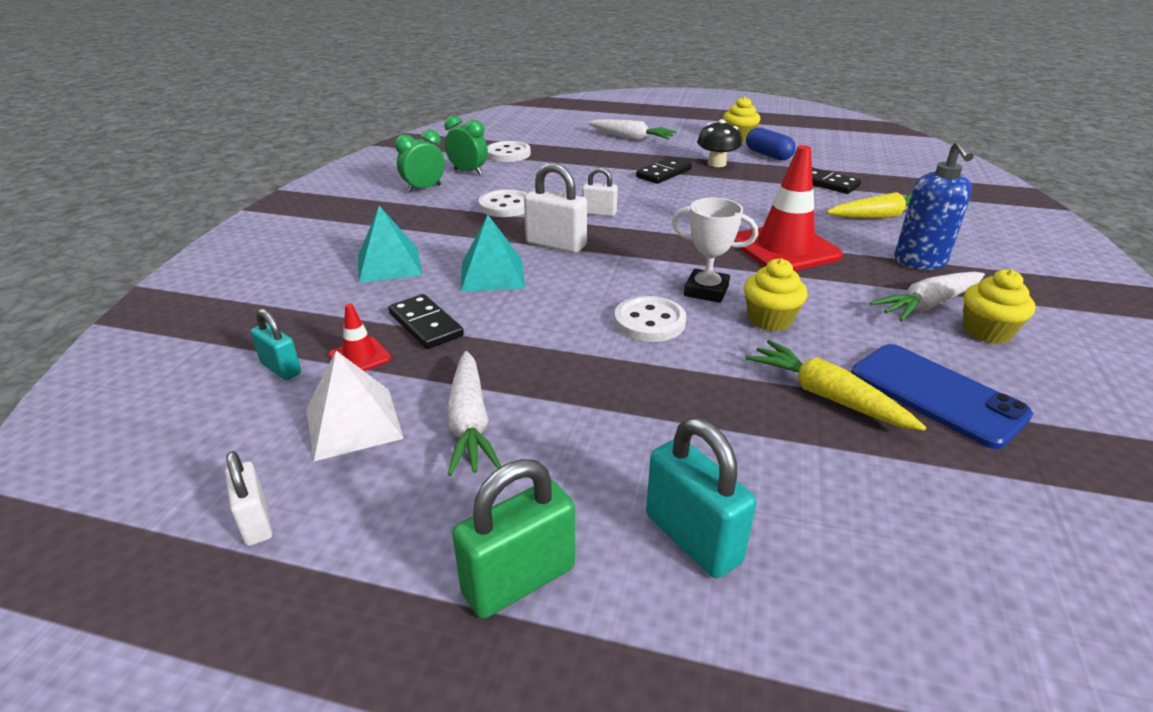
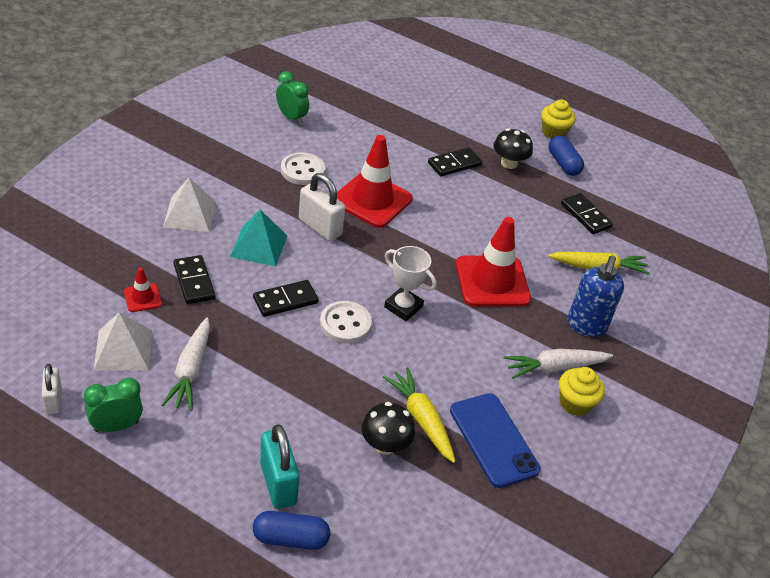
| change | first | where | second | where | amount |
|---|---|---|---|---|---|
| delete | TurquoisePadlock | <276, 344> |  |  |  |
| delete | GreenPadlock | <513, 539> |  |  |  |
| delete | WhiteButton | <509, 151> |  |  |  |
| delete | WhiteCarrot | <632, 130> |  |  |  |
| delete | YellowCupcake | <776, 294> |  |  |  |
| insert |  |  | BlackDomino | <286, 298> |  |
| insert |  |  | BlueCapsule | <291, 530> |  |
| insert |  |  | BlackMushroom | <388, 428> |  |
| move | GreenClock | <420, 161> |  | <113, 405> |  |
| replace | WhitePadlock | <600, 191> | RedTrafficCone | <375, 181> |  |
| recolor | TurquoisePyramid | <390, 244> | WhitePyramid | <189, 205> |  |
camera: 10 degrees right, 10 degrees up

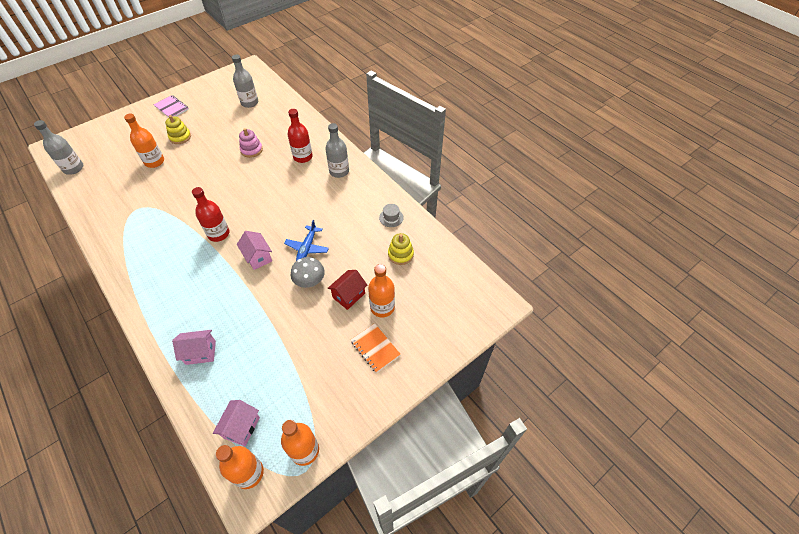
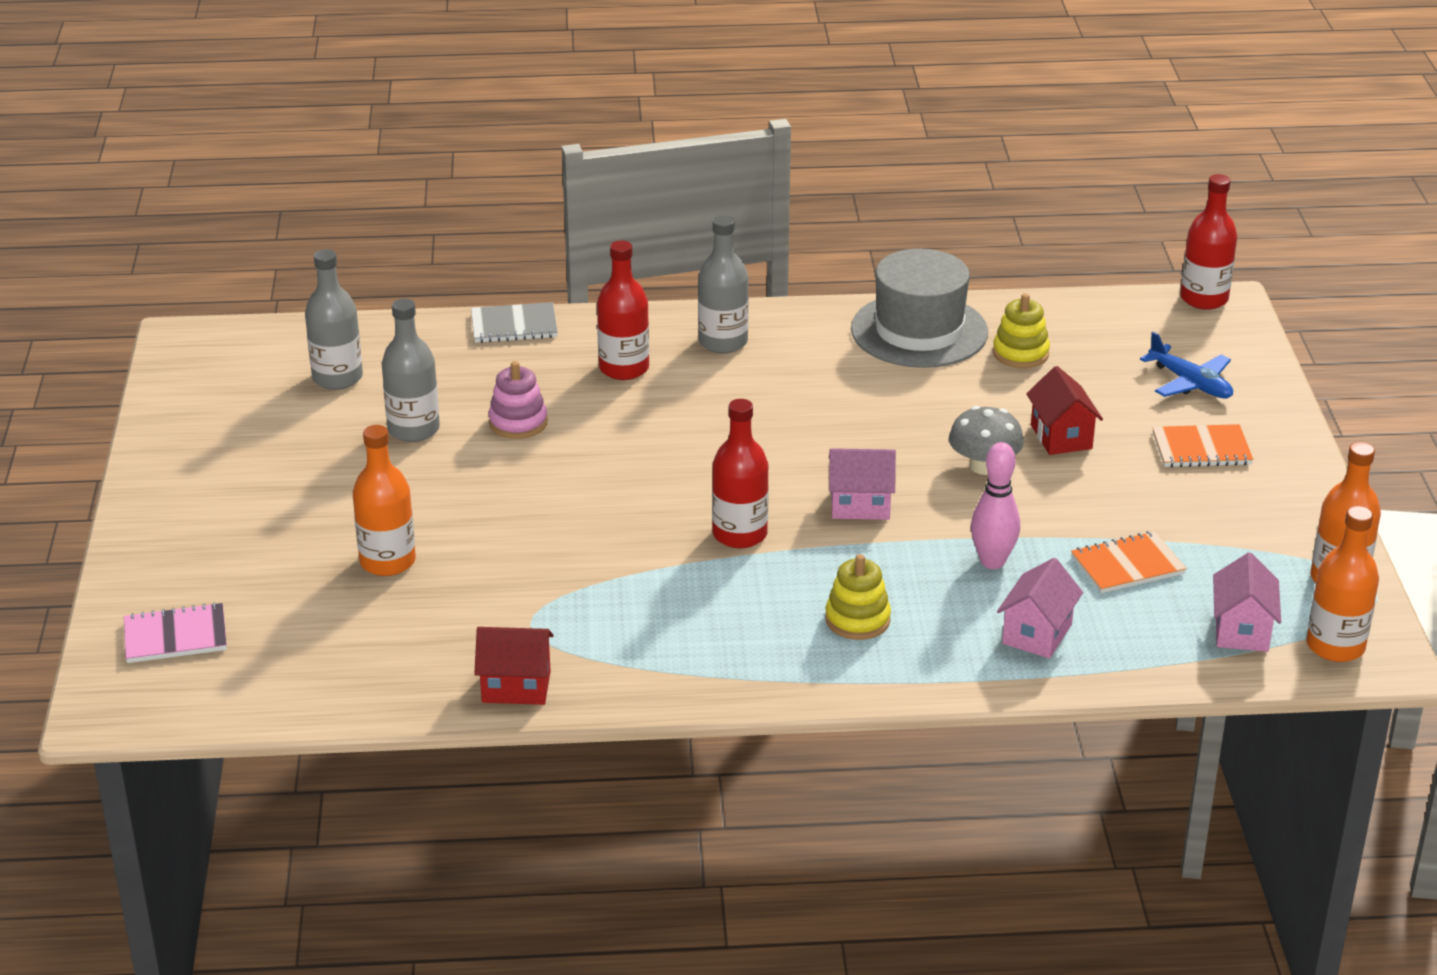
| change | first | where | second | where | amount |
|---|---|---|---|---|---|
| delete | OrangeBottle | <381, 290> |  |  |  |
| insert |  |  | GreyNotebook | <514, 322> |  |
| insert |  |  | RedHouse | <514, 666> |  |
| insert |  |  | PinkBowlingPin | <995, 505> |  |
| insert |  |  | OrangeNotebook | <1129, 562> |  |
| insert |  |  | RedBottle | <1208, 242> |  |
| move | GreyBottle | <58, 147> |  | <411, 370> |  |
| move | PinkNotebook | <171, 106> |  | <175, 632> |  |
| move | YellowStackingToy | <178, 129> |  | <858, 597> |  |
| move | BluePlane | <306, 240> |  | <1186, 364> |  |
| rotate | PinkHouse | <236, 423> |  | <1247, 602> | 45 degrees clockwise |
| resize | GreyHat | <391, 215> |  | <919, 308> | x2.46 |
camera: 55 degrees left, 20 degrees down

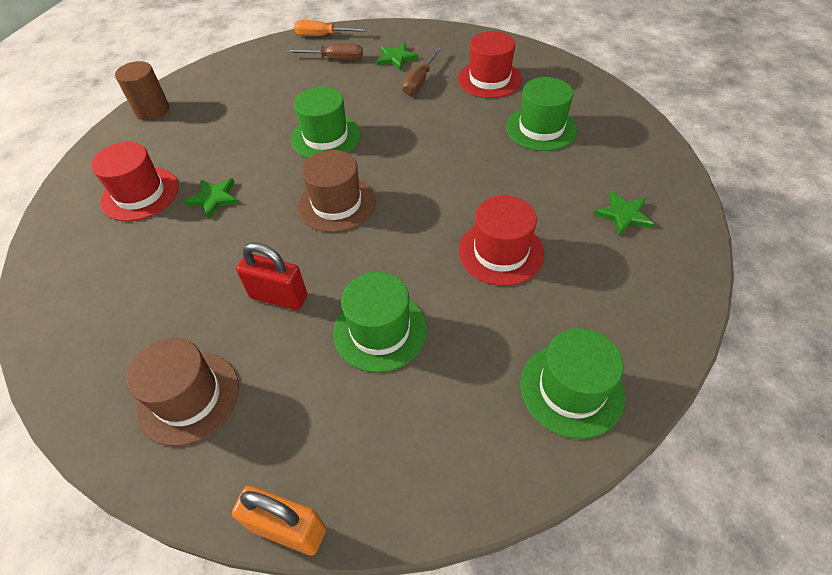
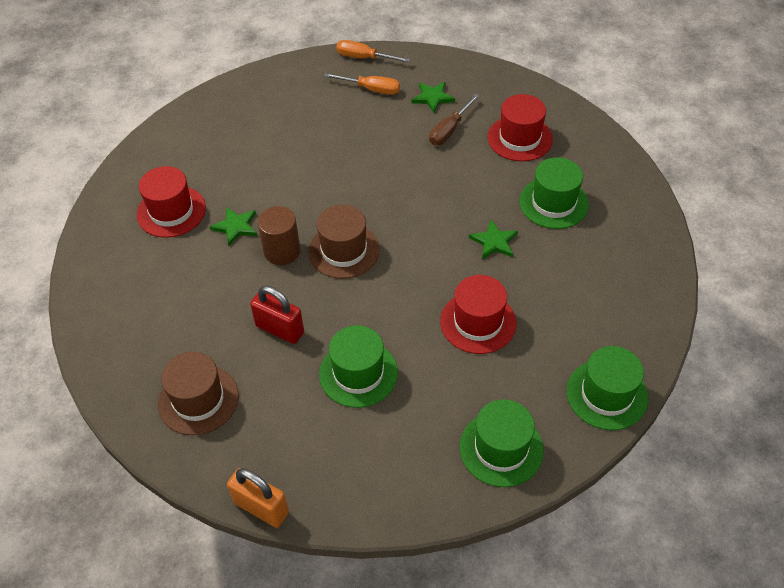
| change | first | where | second | where | amount |
|---|---|---|---|---|---|
| move | BrownCylinder | <142, 90> |  | <279, 235> |  |
| move | GreenHat | <326, 122> |  | <607, 388> |  |
| move | GreenStar | <623, 213> |  | <493, 239> |  |
| recolor | BrownScrewdriver | <324, 52> | OrangeScrewdriver | <362, 84> |  |
camera: 10 degrees right, 0 degrees up

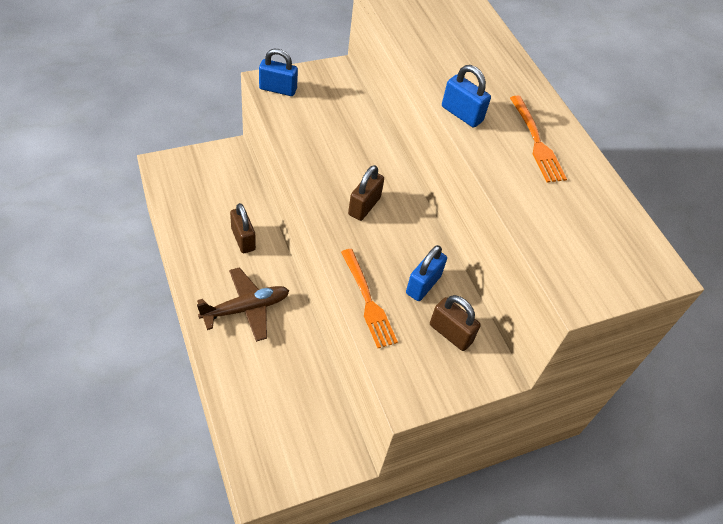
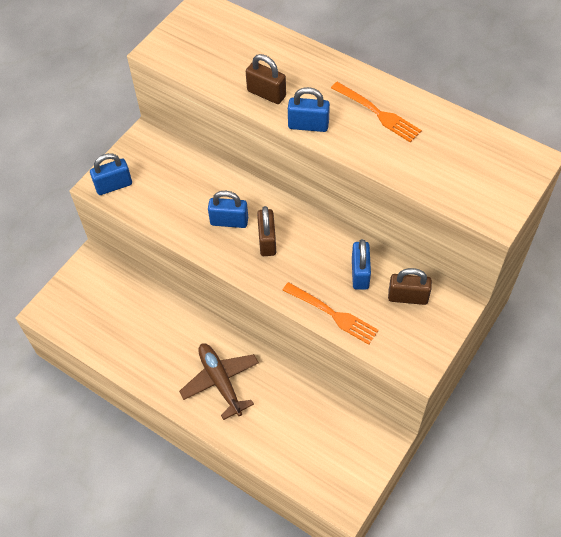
| change | first | where | second | where | amount |
|---|---|---|---|---|---|
| insert |  |  | BluePadlock | <228, 209> |  |
| move | BrownPadlock | <243, 228> |  | <266, 79> |  |
| rotate | BrownPlane | <243, 304> |  | <219, 381> | 60 degrees counterclockwise |
camera: 25 degrees left, 5 degrees up

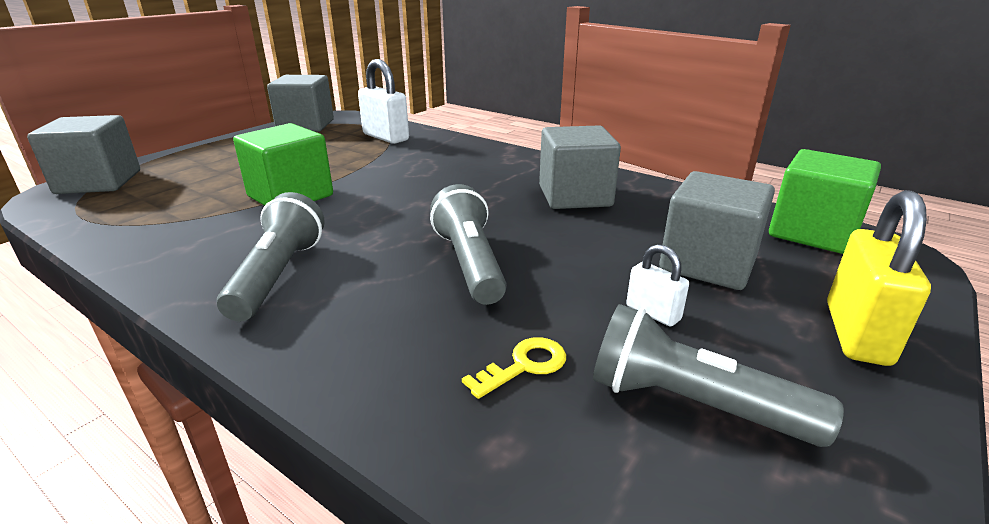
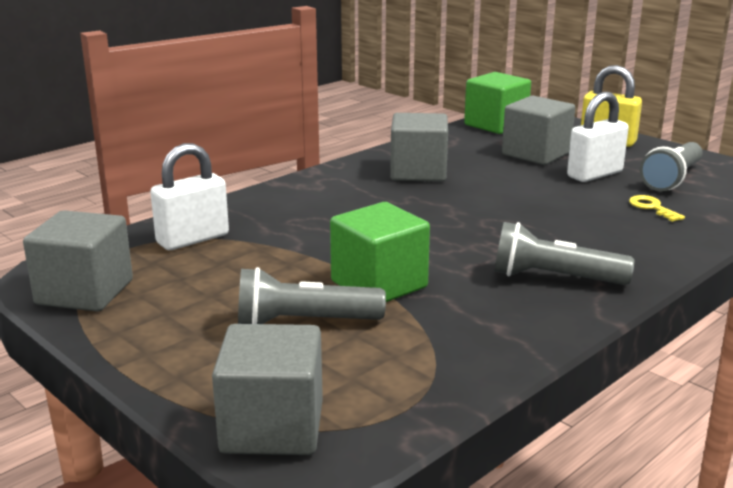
| change | first | where | second | where | amount |
|---|---|---|---|---|---|
| move | GreyFlashlight | <468, 244> |  | <312, 295> |  |
| resize | WhitePadlock | <657, 285> |  | <598, 137> | x1.87 |
camera: 80 degrees left, 5 degrees down

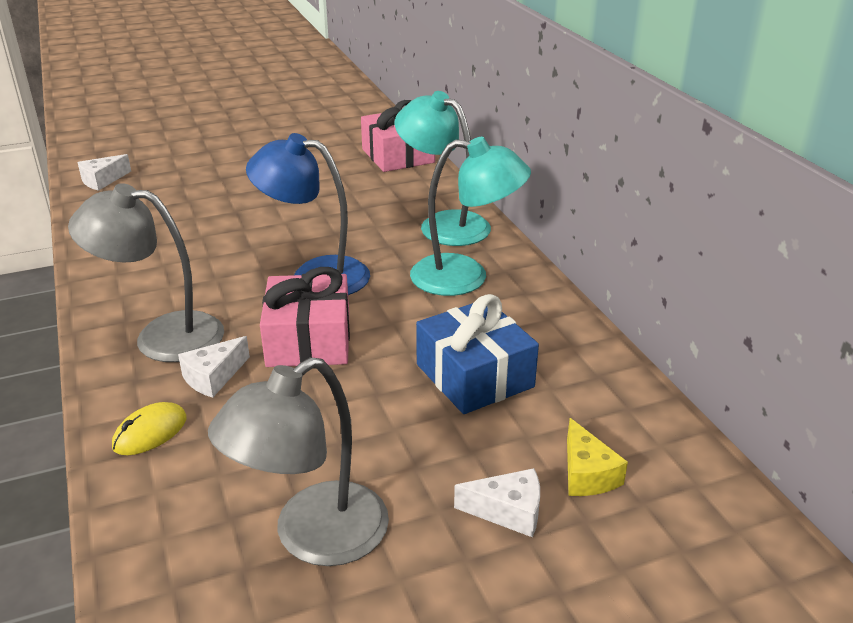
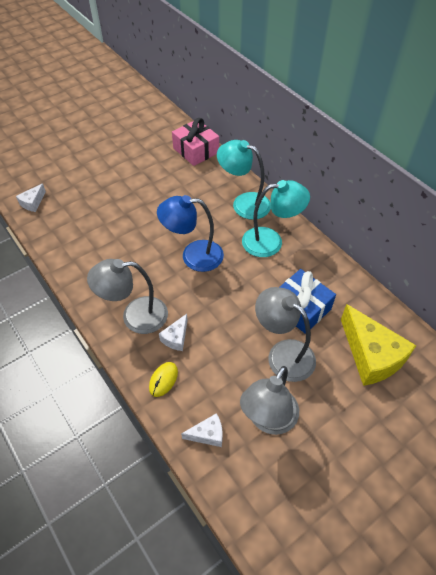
| change | first | where | second | where | amount |
|---|---|---|---|---|---|
| delete | PinkGift | <305, 317> |  |  |  |
| insert |  |  | GreyLamp | <285, 334> |  |
| move | WhiteCheese | <497, 502> |  | <201, 430> |  |
| resize | YellowCheese | <597, 457> |  | <379, 345> | x2.09 |
camera: 15 degrees left, 20 degrees up

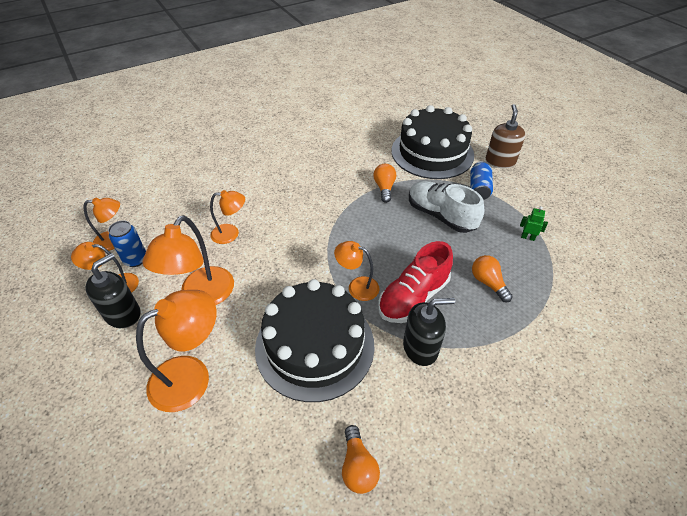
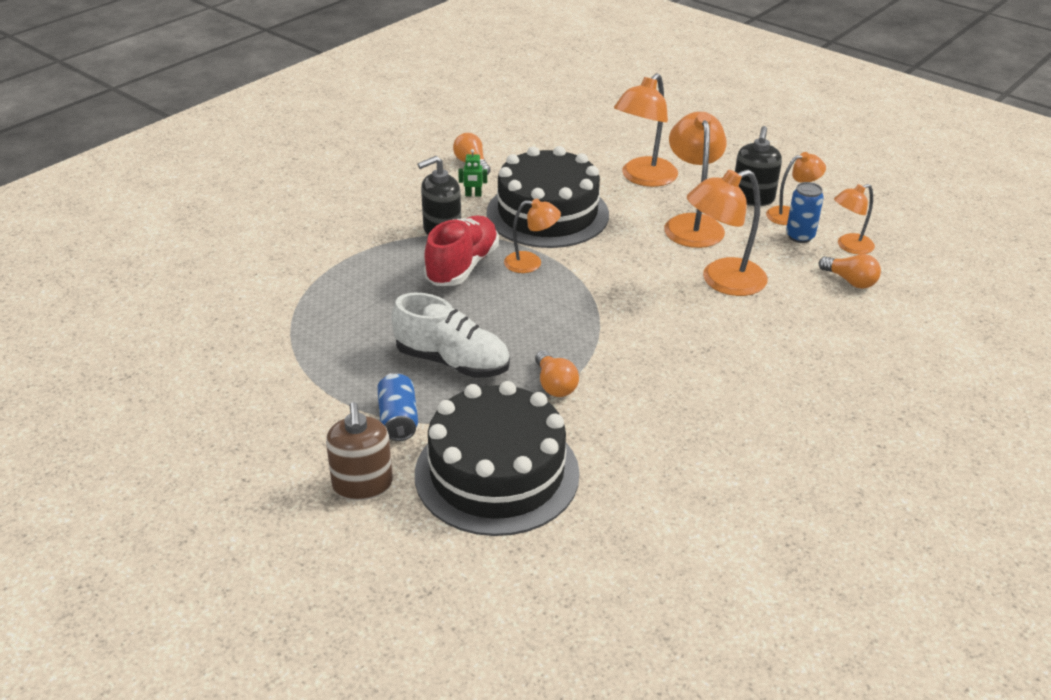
| change | first | where | second | where | amount |
|---|---|---|---|---|---|
| move | OrangeLightBulb | <492, 278> |  | <850, 271> |  |
| move | GreenRobot | <534, 223> |  | <472, 173> |  |
| resize | OrangeLamp | <227, 217> |  | <727, 233> | x1.69 |
camera: 160 degrees right, 10 degrees down

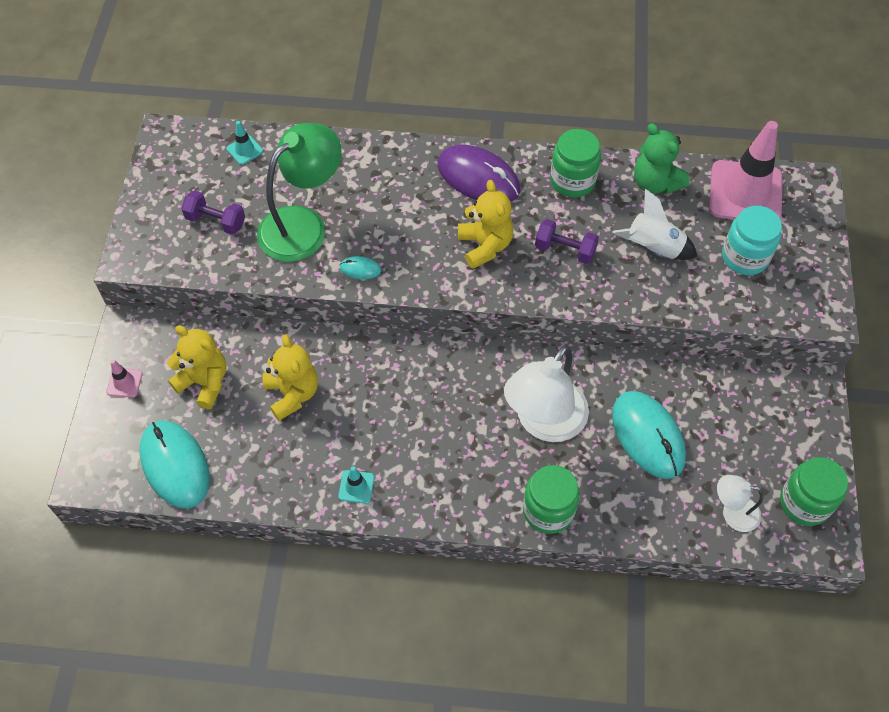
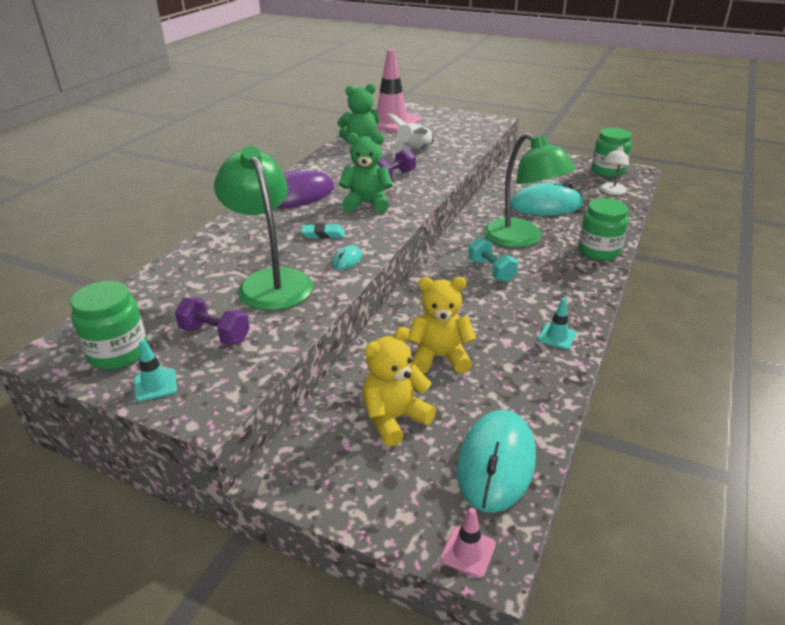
| change | first | where | second | where | amount |
|---|---|---|---|---|---|
| delete | TurquoiseJar | <752, 240> |  |  |  |
| insert |  |  | TurquoiseEraser | <323, 231> |  |
| insert |  |  | TurquoiseDumbbell | <493, 259> |  |
| move | PinkTrafficCone | <124, 379> |  | <468, 543> |  |
| move | TurquoiseTrafficCone | <245, 143> |  | <155, 370> |  |
| move | GreenJar | <575, 163> |  | <109, 325> |  |
| recolor | YellowTeddyBear | <485, 224> | GreenTeddyBear | <366, 172> |  |
| recolor | WhiteLamp | <546, 393> | GreenLamp | <529, 190> |  |
| rotate | TurquoiseMouse | <174, 464> |  | <496, 461> | 60 degrees counterclockwise |
| rotate | PurpleDumbbell | <213, 213> |  | <212, 321> | 75 degrees clockwise |
camera: 70 degrees left, 25 degrees down

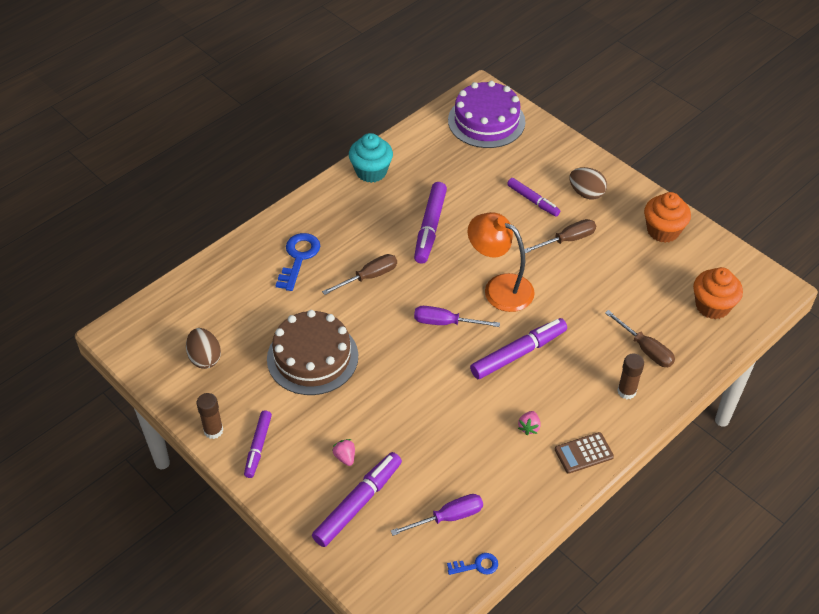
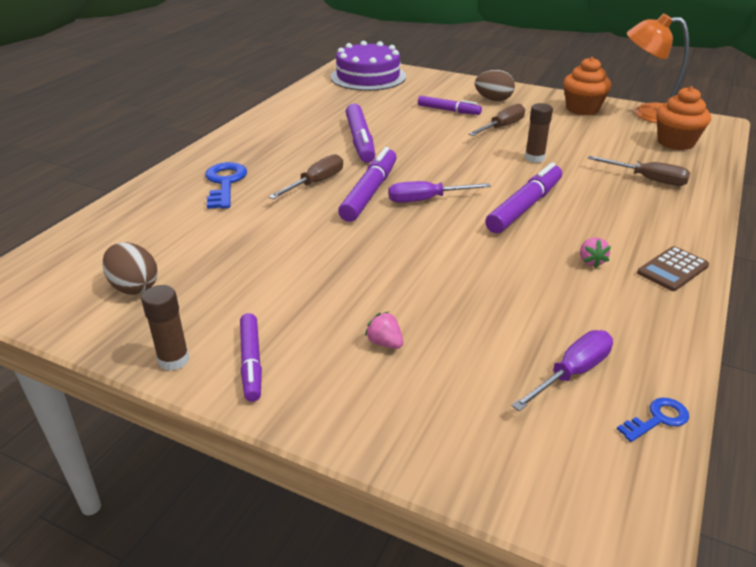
| change | first | where | second | where | amount |
|---|---|---|---|---|---|
| delete | BrownCake | <312, 352> |  |  |  |
| delete | TurquoiseCupcake | <371, 158> |  |  |  |
| move | PurpleMarker | <357, 499> |  | <367, 184> |  |
| move | OrangeLamp | <501, 262> |  | <658, 68> |  |
| move | BrownGlueStick | <630, 376> |  | <539, 133> |  |
camera: 20 degrees left, 15 degrees down

